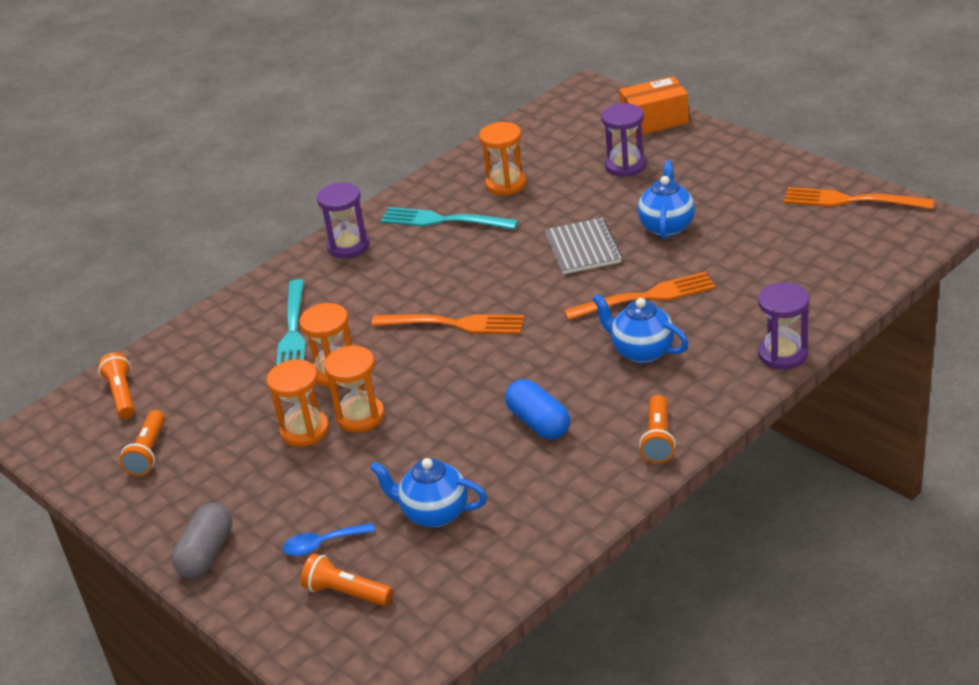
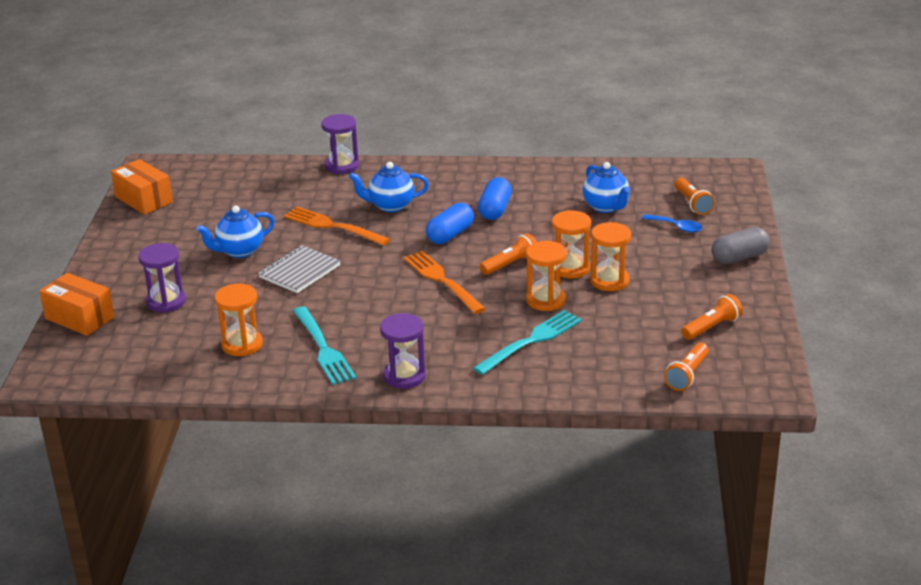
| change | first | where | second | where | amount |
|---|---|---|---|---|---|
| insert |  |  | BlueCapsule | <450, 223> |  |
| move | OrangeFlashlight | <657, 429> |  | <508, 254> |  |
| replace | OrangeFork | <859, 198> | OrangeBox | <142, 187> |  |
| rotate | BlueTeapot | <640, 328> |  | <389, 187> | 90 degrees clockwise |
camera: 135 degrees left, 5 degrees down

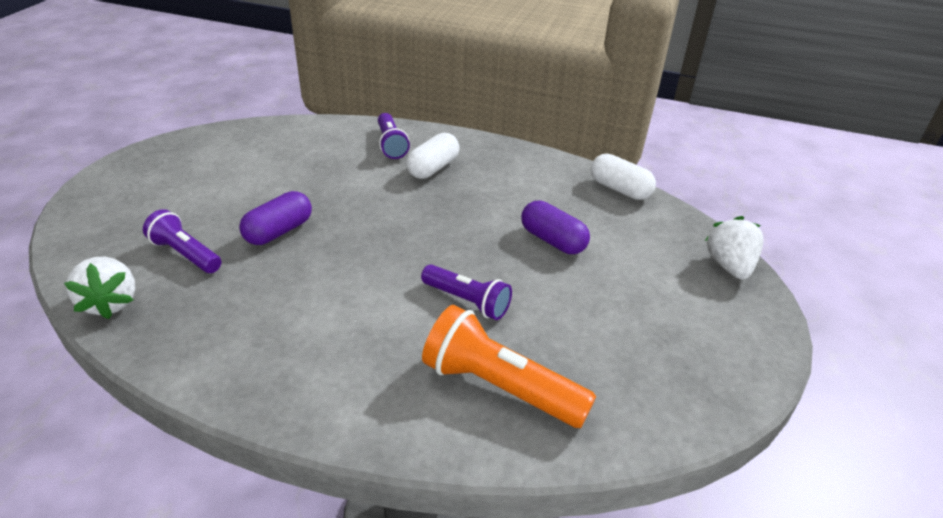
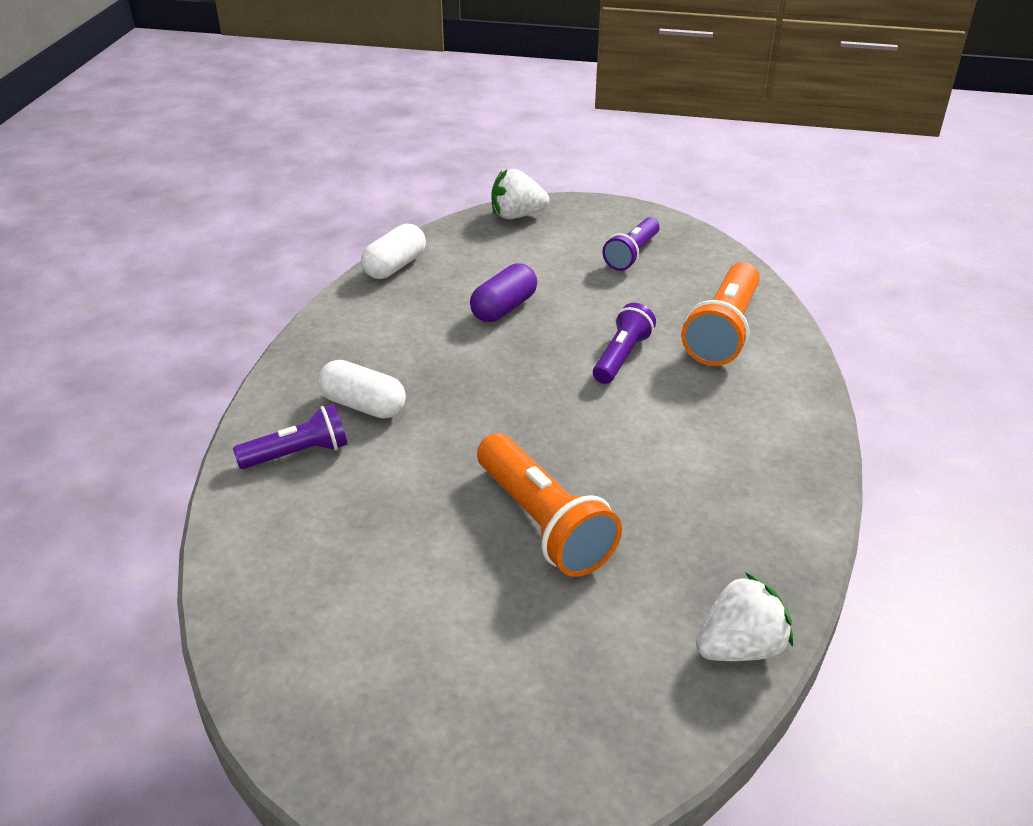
| change | first | where | second | where | amount |
|---|---|---|---|---|---|
| move | PurpleFlashlight | <182, 241> |  | <631, 244> |  |
| replace | PurpleCapsule | <275, 218> | OrangeFlashlight | <549, 505> |  |
camera: 95 degrees left, 0 degrees up

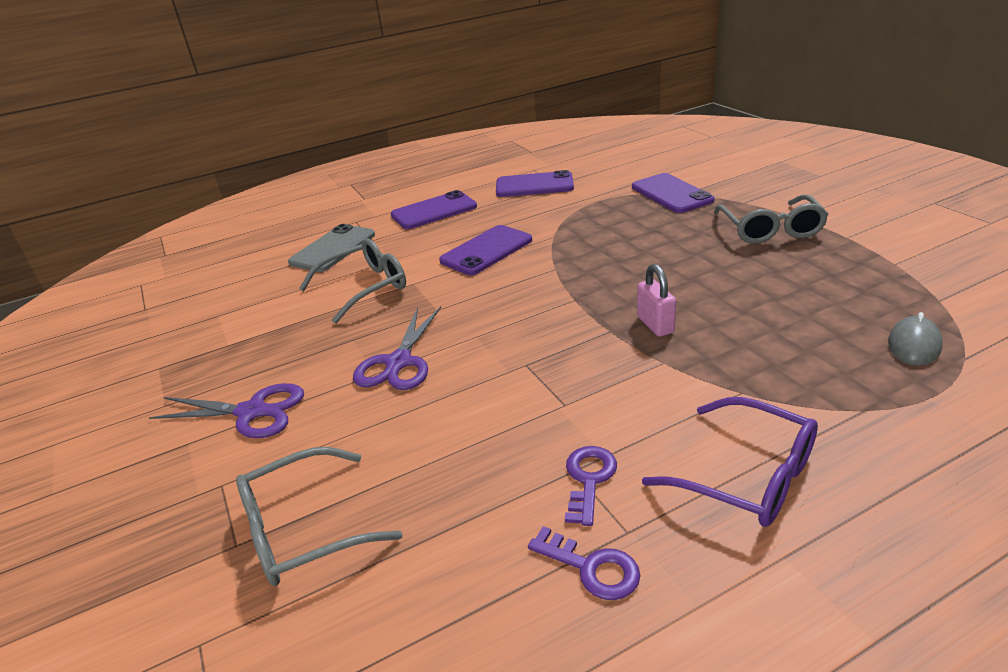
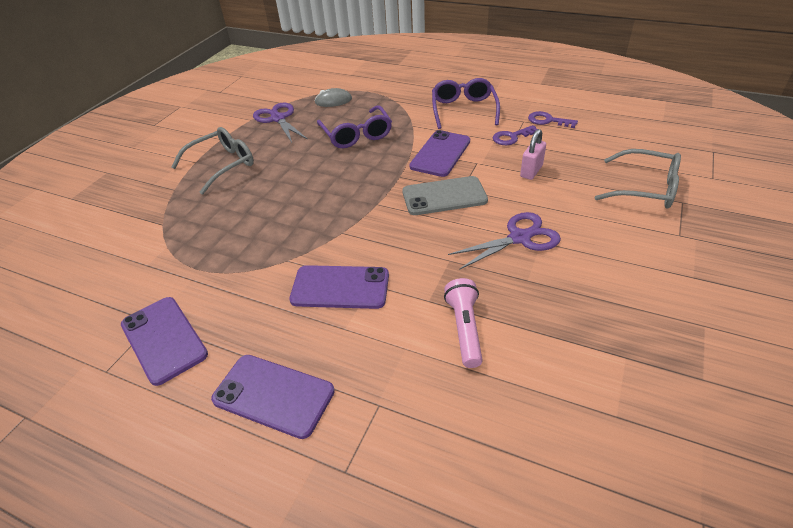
| change | first | where | second | where | amount |
|---|---|---|---|---|---|
| insert |  |  | PurpleGlasses | <354, 126> |  |
| move | PurpleScissors | <226, 410> |  | <280, 123> |  |
| move | GreyPhone | <331, 248> |  | <445, 195> |  |
| move | PurplePhone | <673, 193> |  | <439, 153> |  |
| move | PinkPadlock | <656, 300> |  | <533, 154> |  |
| replace | GreyGlasses | <352, 281> | PinkFlashlight | <463, 323> |  |
| rotate | PurpleKey | <584, 563> |  | <553, 119> | 60 degrees counterclockwise |
camera: 130 degrees left, 10 degrees up

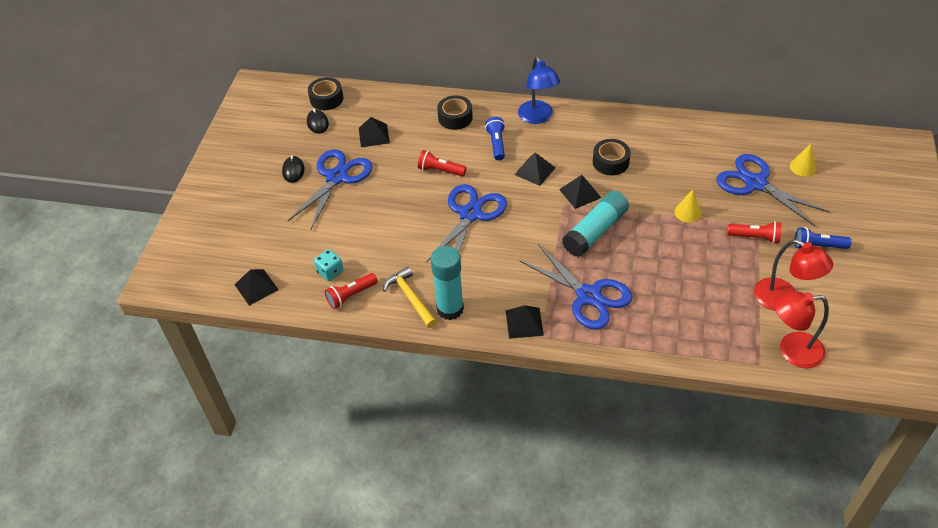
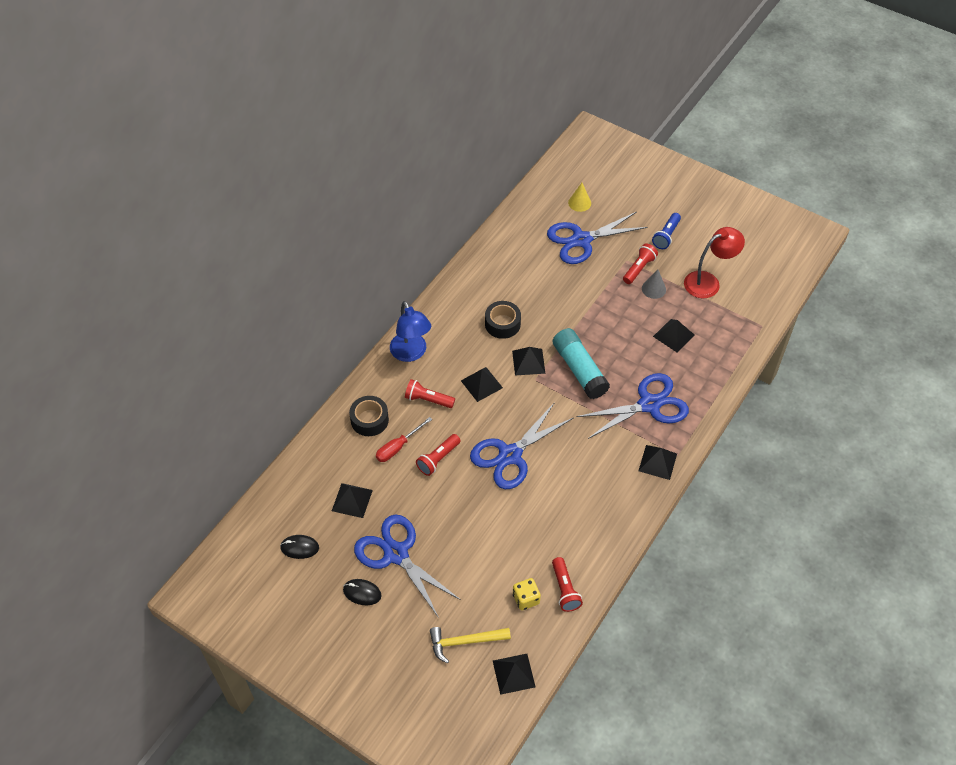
| change | first | where | second | where | amount |
|---|---|---|---|---|---|
| delete | BlackTape | <325, 93> |  |  |  |
| delete | TurquoiseGlueStick | <447, 283> |  |  |  |
| delete | YellowCone | <687, 206> |  |  |  |
| delete | RedLamp | <801, 329> |  |  |  |
| insert |  |  | RedScrewdriver | <404, 439> |  |
| insert |  |  | GreyCone | <654, 284> |  |
| insert |  |  | BlackPyramid | <674, 335> |  |
| move | YellowHammer | <410, 297> |  | <470, 645> |  |
| recolor | TurquoiseDice | <329, 265> | YellowDice | <527, 594> |  |
| recolor | BlueFlashlight | <495, 139> | RedFlashlight | <430, 393> |  |
| rotate | BlueScissors | <466, 223> |  | <521, 445> | 90 degrees counterclockwise |
| rotate | BlueLamp | <539, 90> |  | <410, 331> | 60 degrees clockwise |
camera: 70 degrees left, 5 degrees up

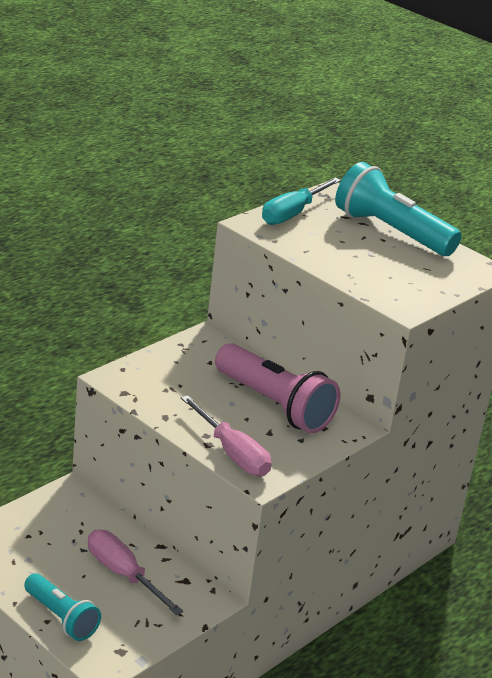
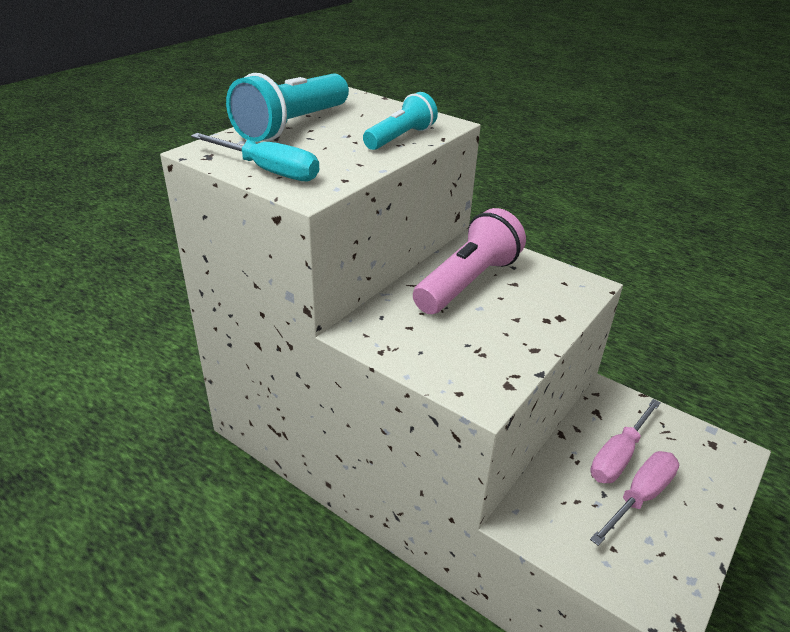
| change | first | where | second | where | amount |
|---|---|---|---|---|---|
| move | TurquoiseFlashlight | <62, 607> |  | <400, 121> |  |
| move | PinkScrewdriver | <226, 435> |  | <634, 498> |  |
camera: 95 degrees left, 5 degrees up

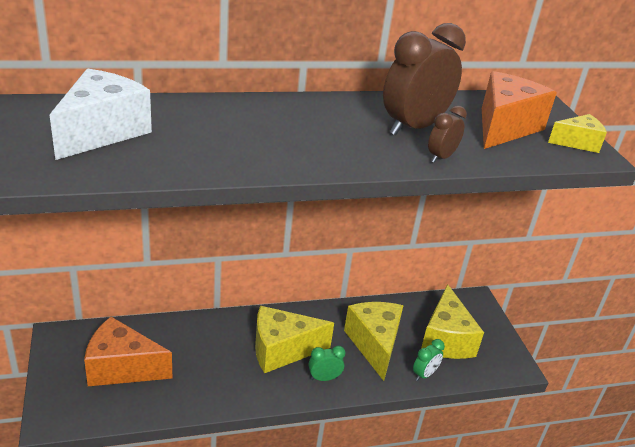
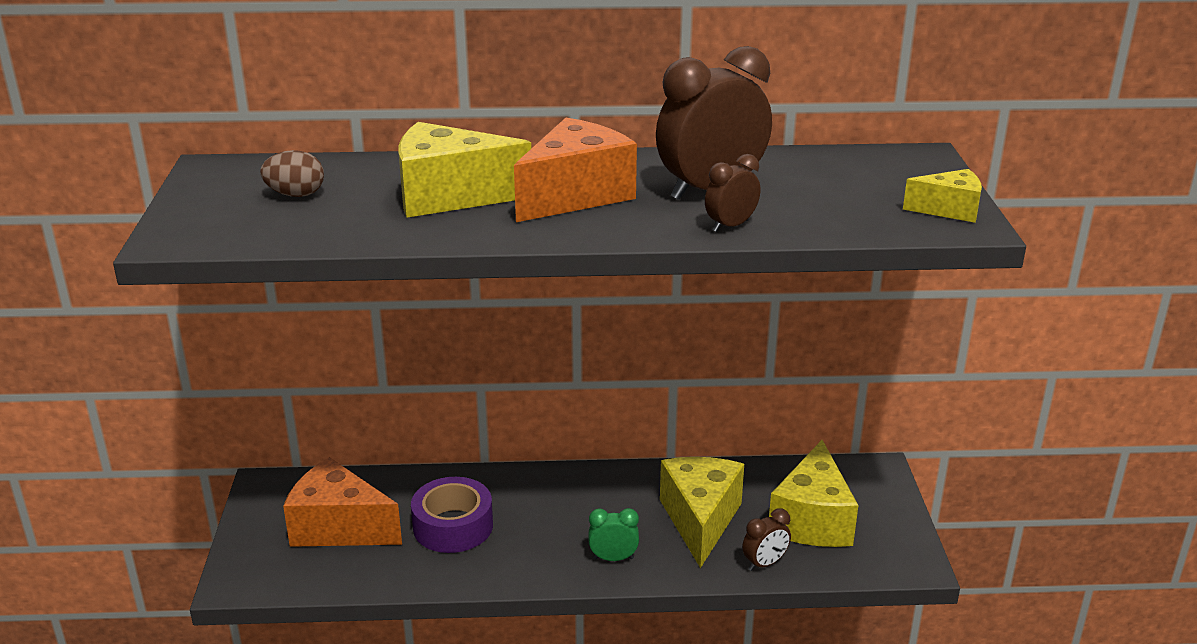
| change | first | where | second | where | amount |
|---|---|---|---|---|---|
| insert |  |  | PurpleTape | <452, 515> |  |
| move | YellowCheese | <294, 339> |  | <465, 170> |  |
| move | OrangeCheese | <519, 110> |  | <575, 170> |  |
| replace | WhiteCheese | <101, 114> | BrownEgg | <292, 173> |  |
| recolor | GreenClock | <429, 360> | BrownClock | <766, 539> |  |
camera: 15 degrees right, 5 degrees down

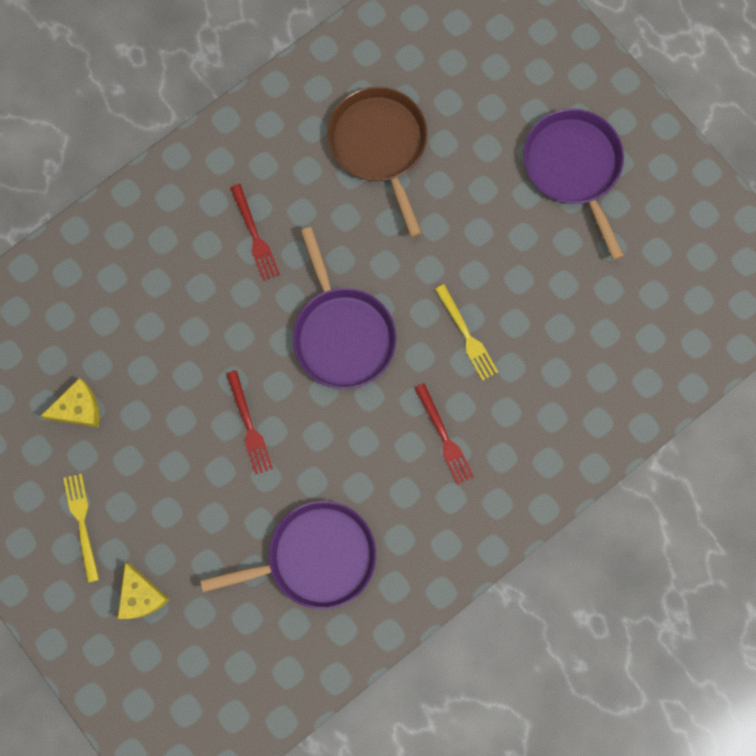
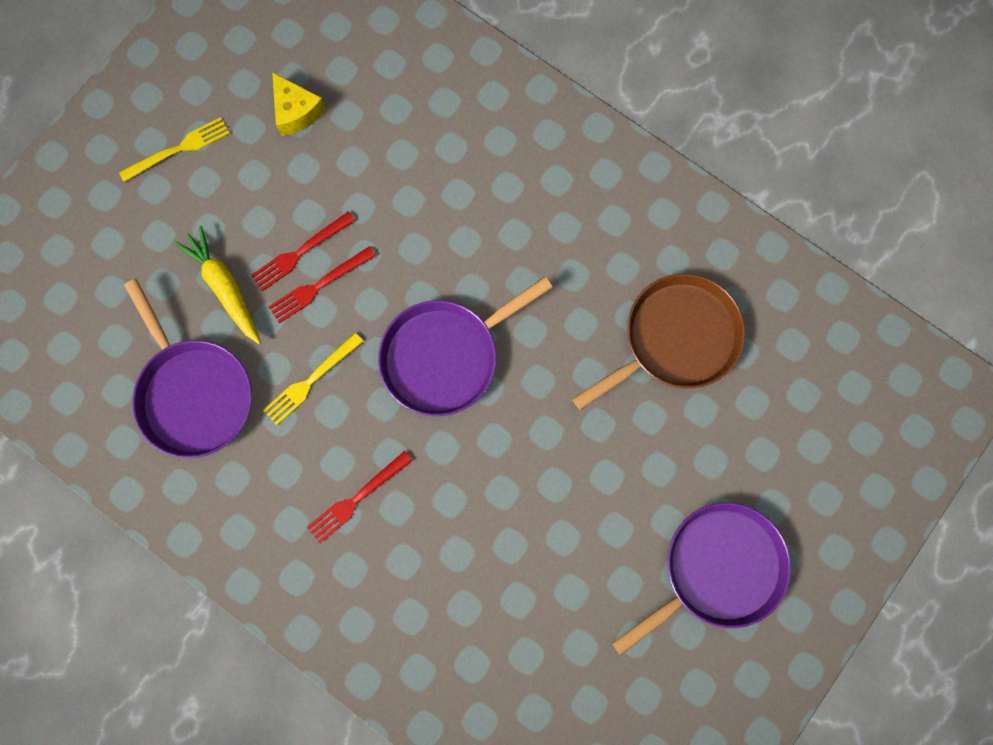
| change | first | where | second | where | amount |
|---|---|---|---|---|---|
| delete | YellowCheese | <144, 591> |  |  |  |
| insert |  |  | YellowCarrot | <217, 285> |  |
| move | RedFork | <255, 232> |  | <303, 251> |  |
| move | YellowFork | <466, 332> |  | <313, 379> |  |
camera: 75 degrees right, 0 degrees up

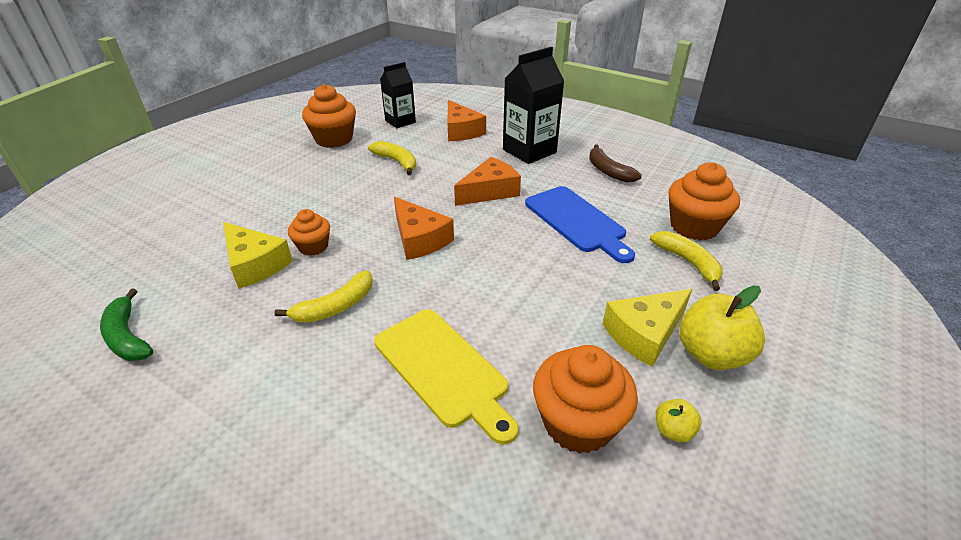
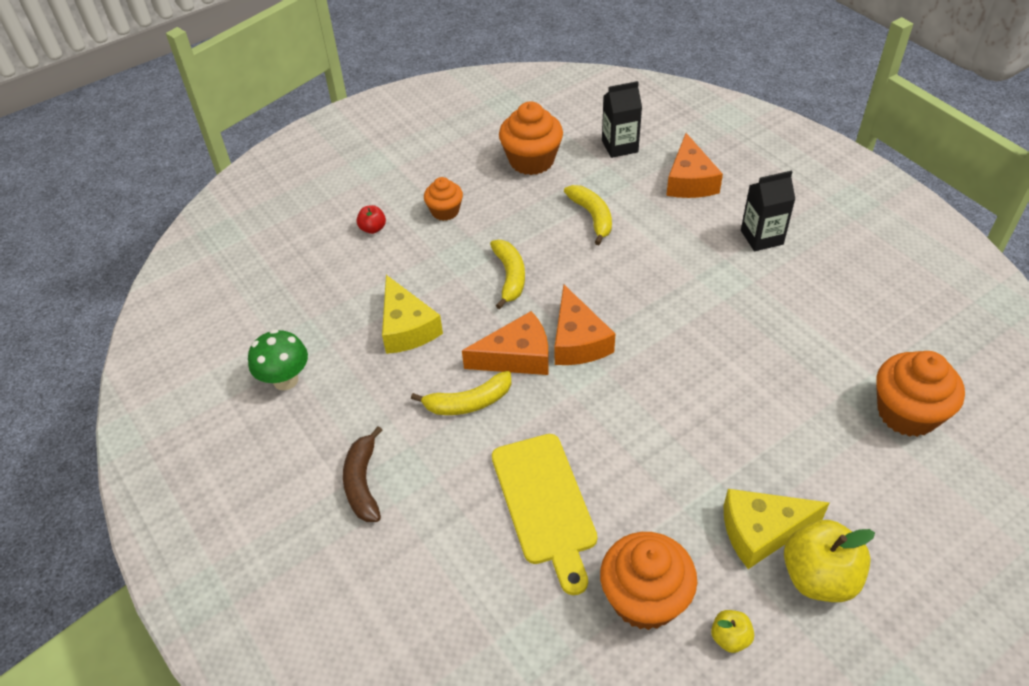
| change | first | where | second | where | amount |
|---|---|---|---|---|---|
| delete | BlueCuttingBoard | <580, 224> |  |  |  |
| insert |  |  | RedApple | <371, 219> |  |
| move | OrangeCupcake | <309, 232> |  | <443, 199> |  |
| move | OrangeCheese | <487, 181> |  | <505, 343> |  |
| move | BrownBanana | <615, 163> |  | <362, 474> |  |
| move | YellowBanana | <686, 261> |  | <507, 274> |  |
| replace | GreenBanana | <126, 324> | GreenMushroom | <278, 359> |  |
| resize | BlackCarton | <534, 105> |  | <768, 211> | x0.64 |
camera: 25 degrees right, 10 degrees up

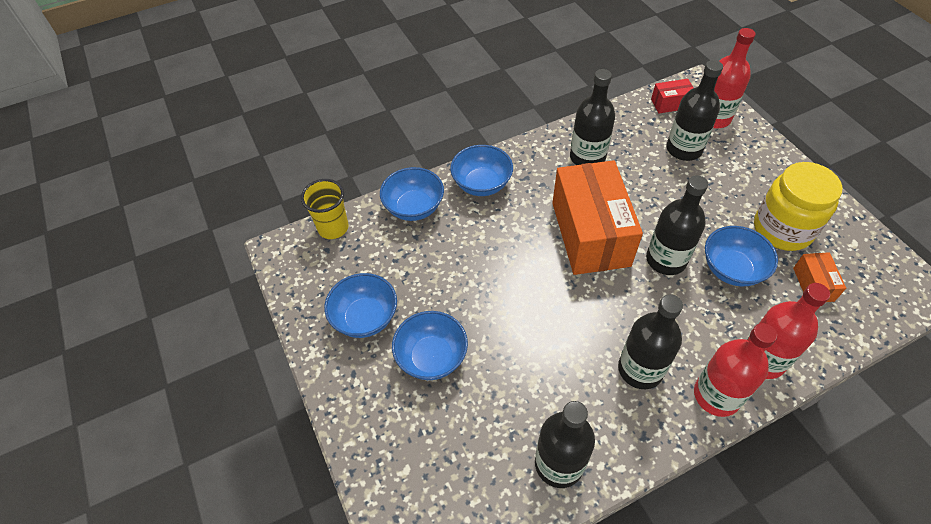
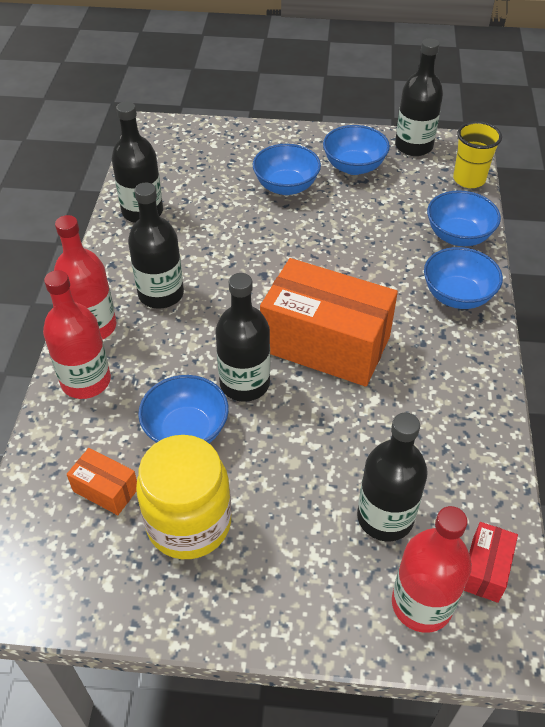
| change | first | where | second | where | amount |
|---|---|---|---|---|---|
| move | BlackBottle | <592, 117> |  | <419, 97> |  |
camera: 120 degrees right, 5 degrees down

